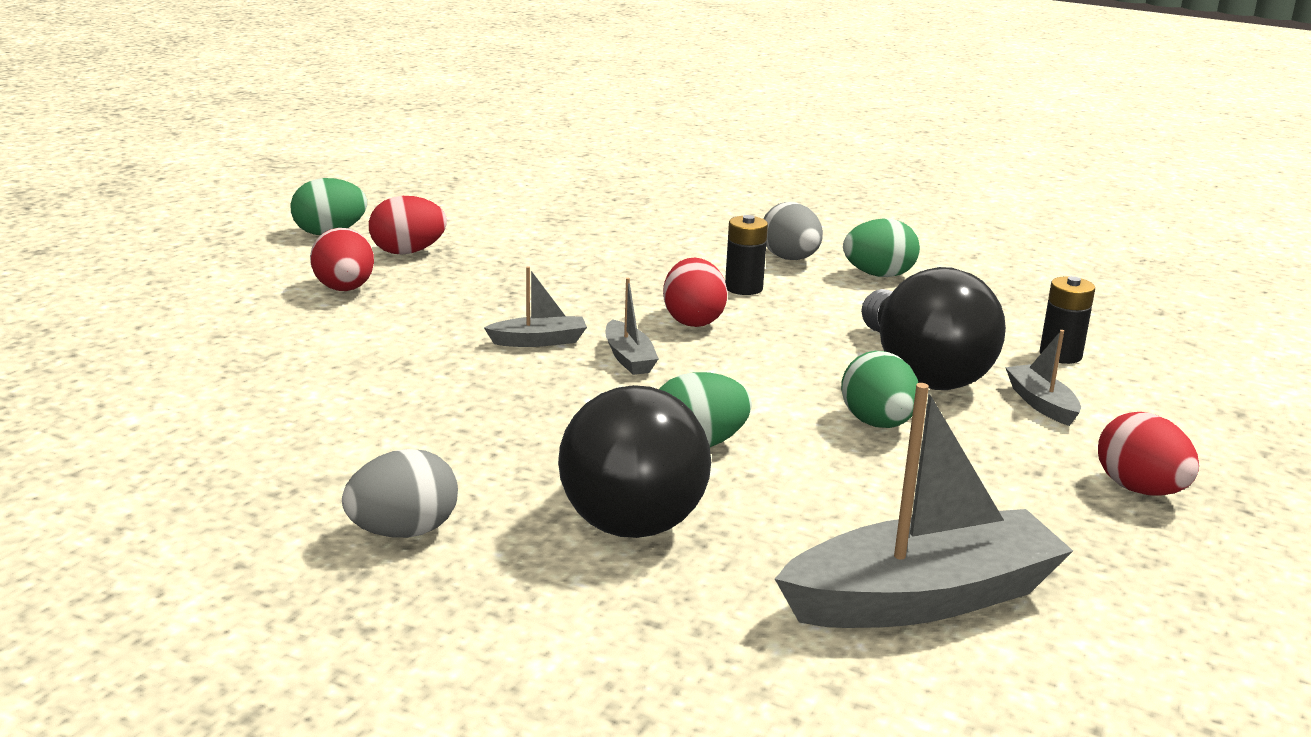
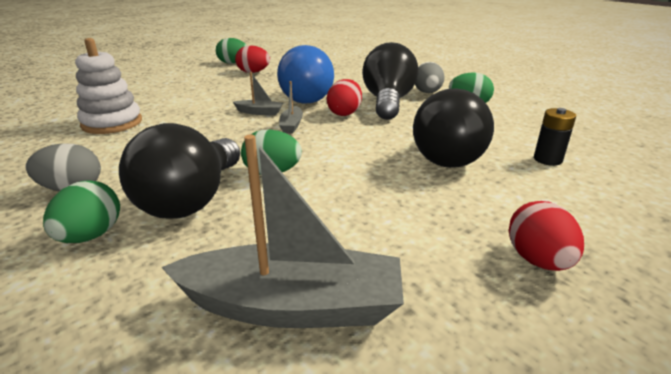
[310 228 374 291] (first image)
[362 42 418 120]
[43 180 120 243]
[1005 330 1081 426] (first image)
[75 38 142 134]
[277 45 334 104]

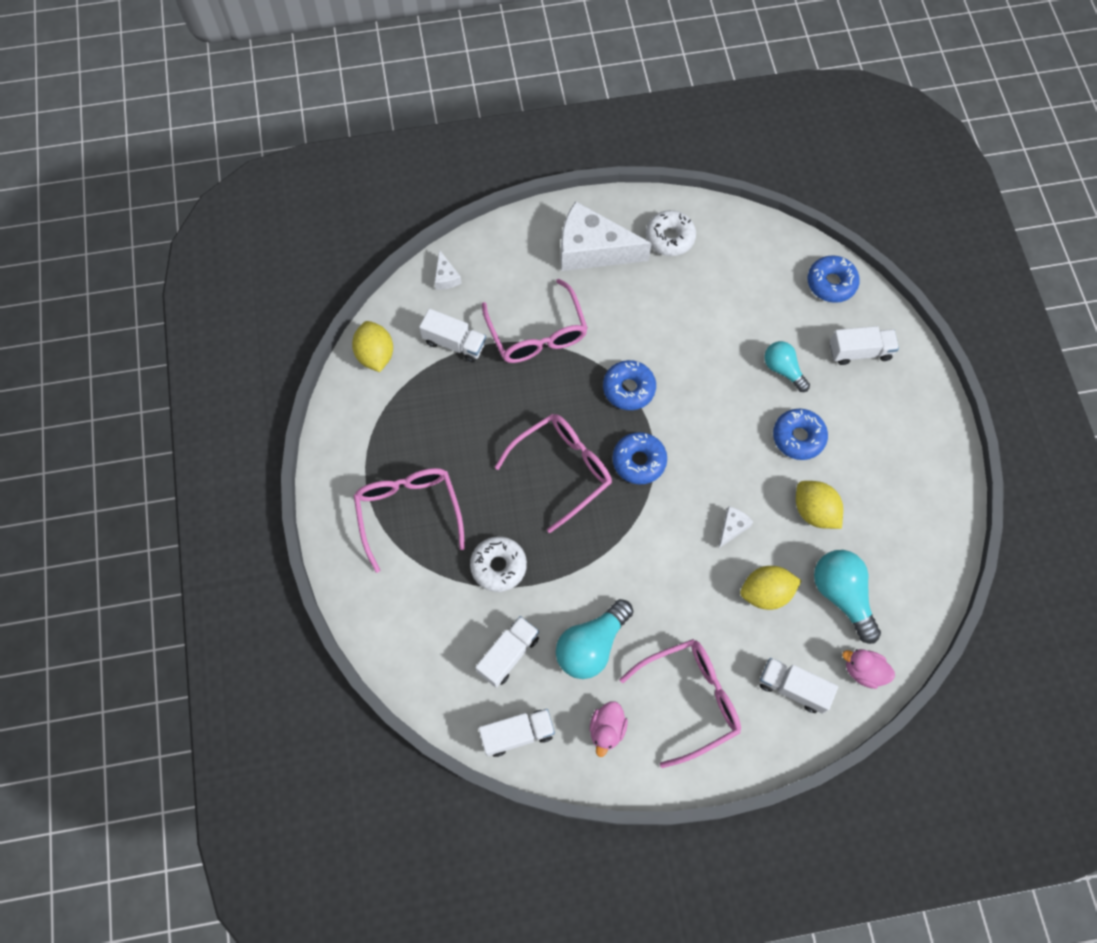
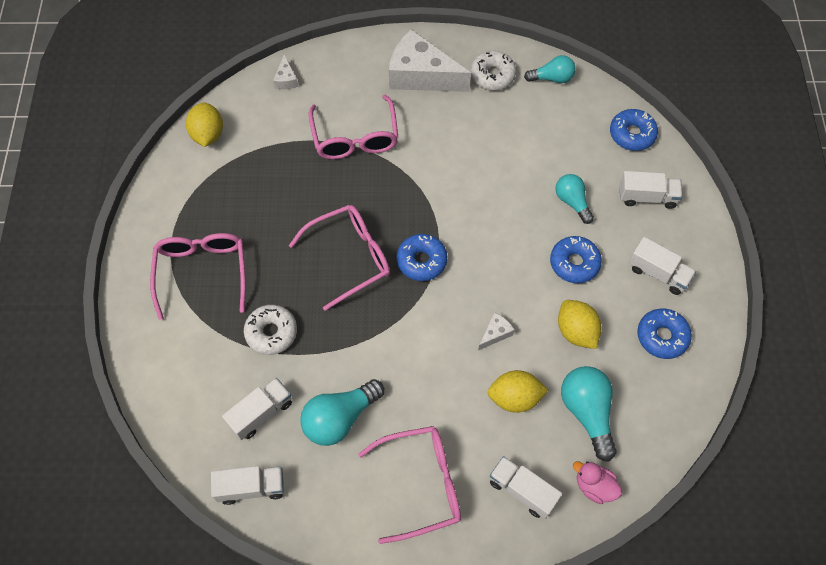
[629 237 696 295]
[590 701 628 757] (first image)
[637 309 692 359]
[524 55 576 83]

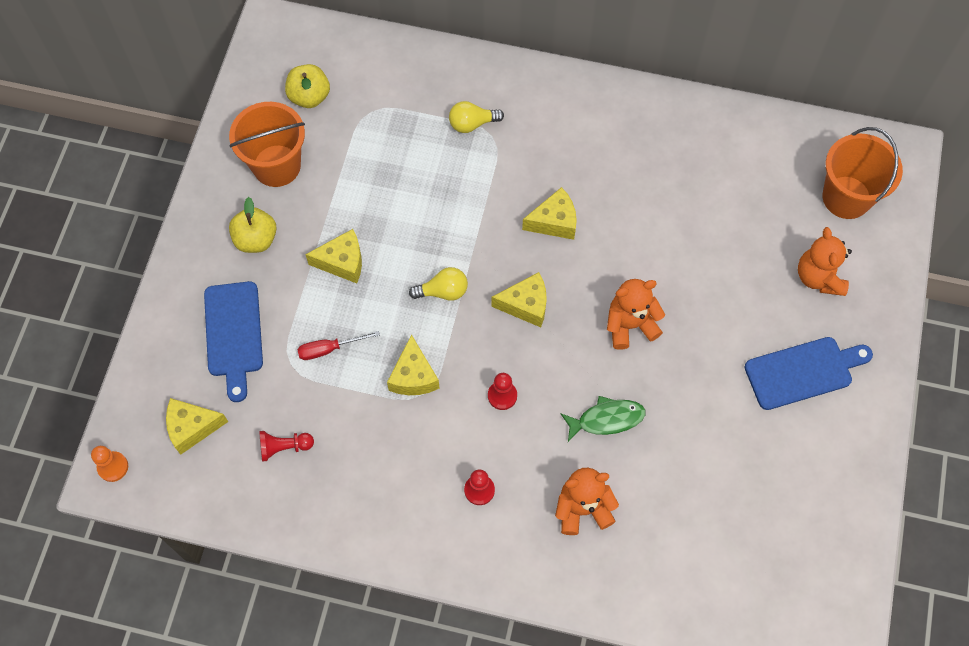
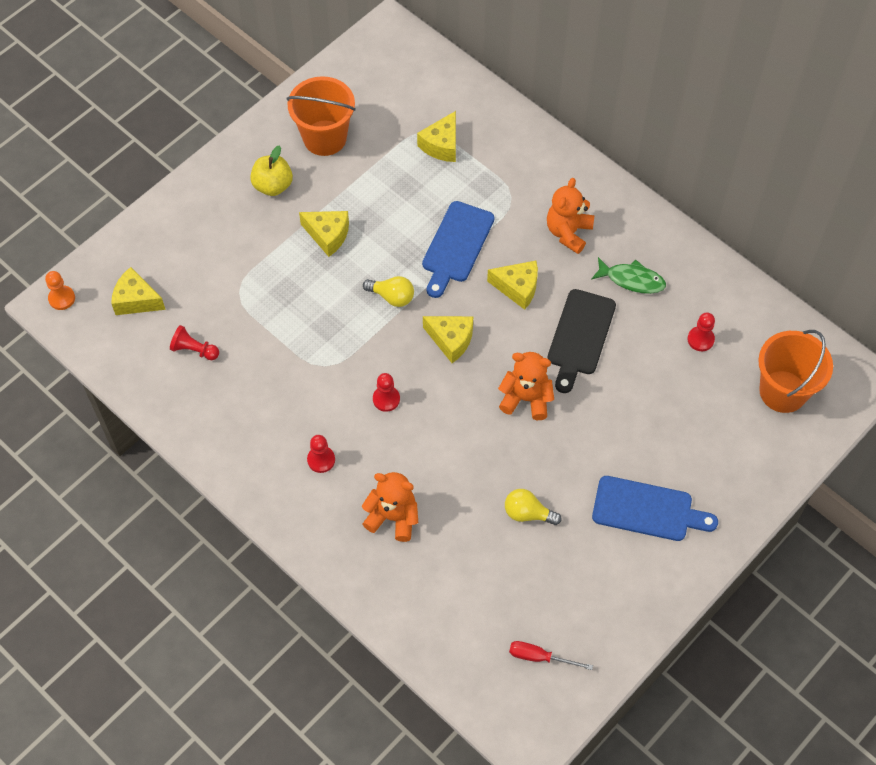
[422 201 495 298]
[285 64 330 108] (first image)
[509 641 593 670]
[417 111 456 162]
[505 489 561 525]
[591 257 666 294]
[547 178 594 254]
[547 289 616 393]
[687 312 715 351]

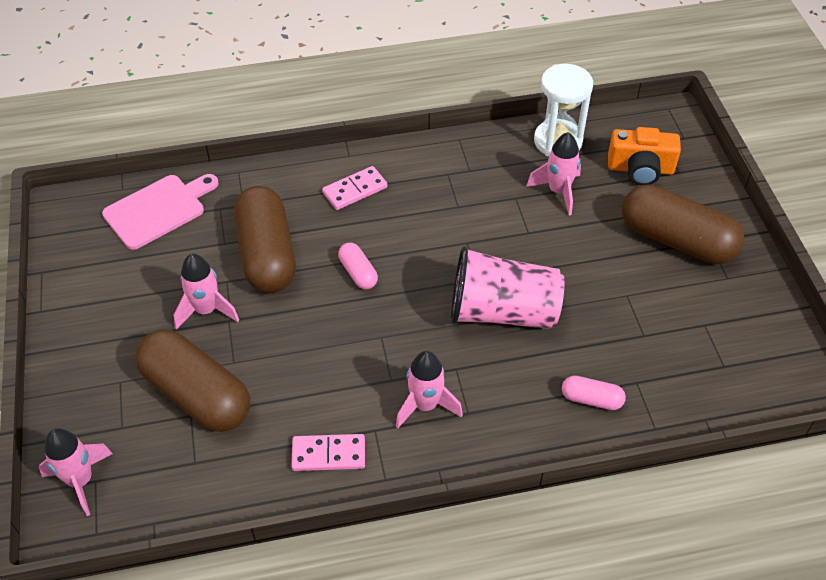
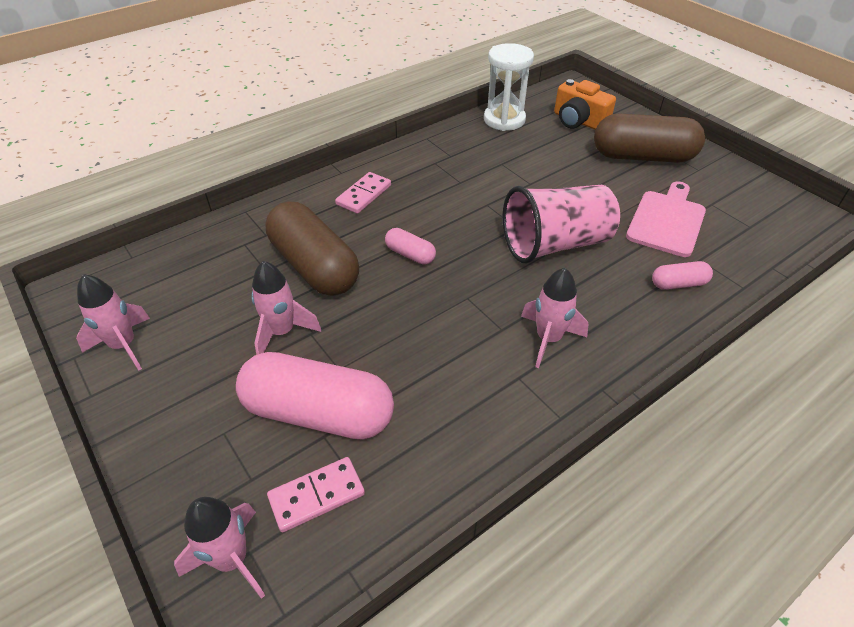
[626 181 706 257]
[236 352 394 440]
[267 457 365 533]
[76 274 150 371]
[554 79 616 130]

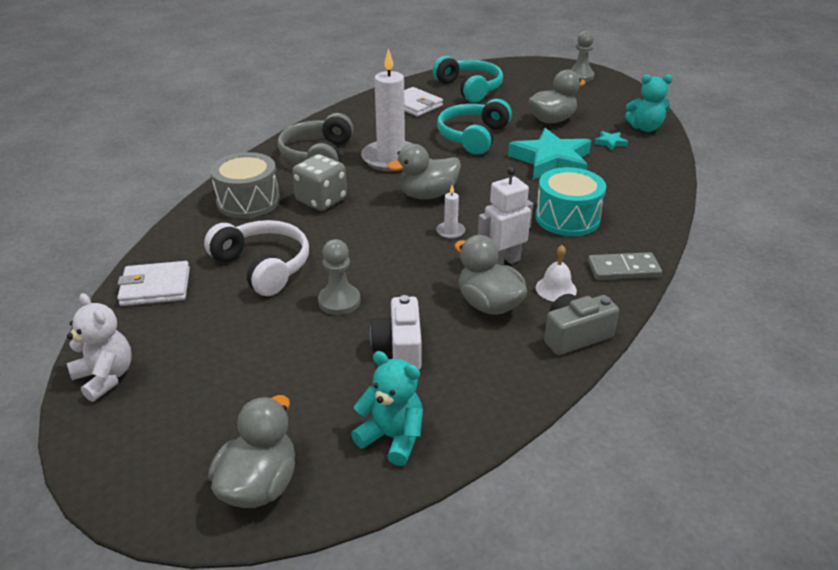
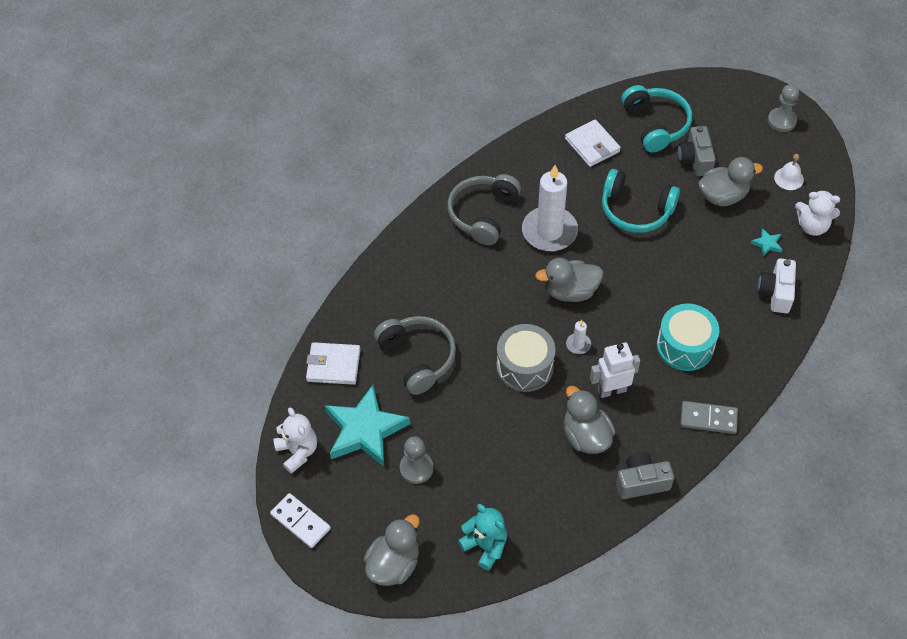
[374 316 456 395]
[496 324 555 392]
[292 154 347 211] (first image)
[400 436 433 484]
[758 258 796 313]
[602 169 680 233]
[325 385 410 467]
[774 154 804 190]
[795 190 840 236]
[270 493 331 548]
[678 126 716 176]

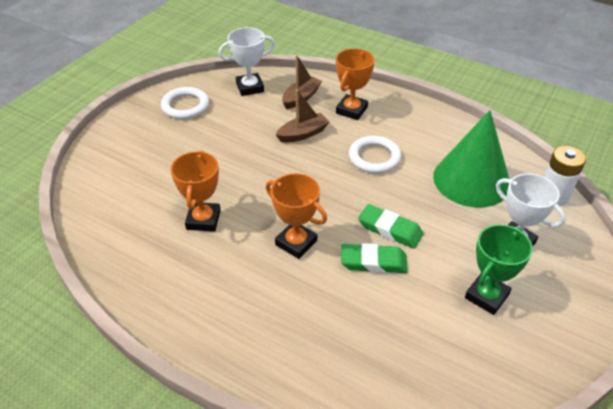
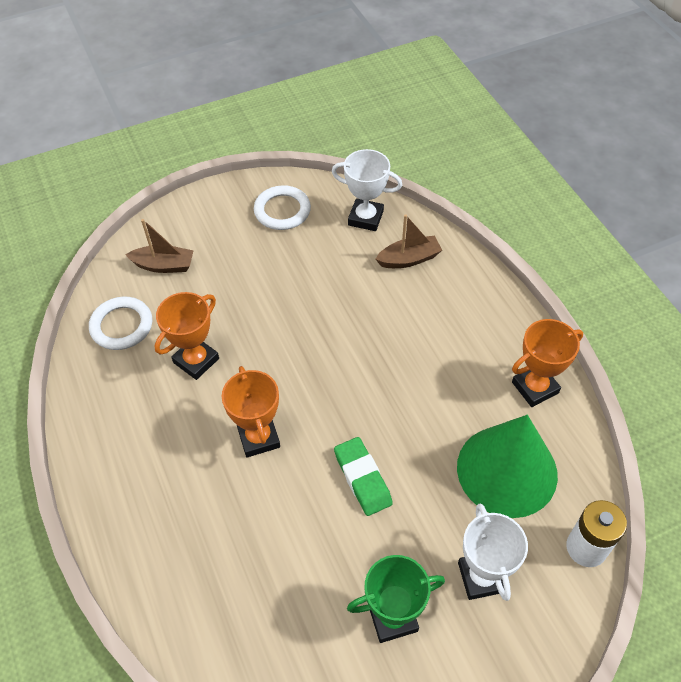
[125 219 194 273]
[512 319 583 407]
[341 243 408 273] (first image)
[89 296 152 350]

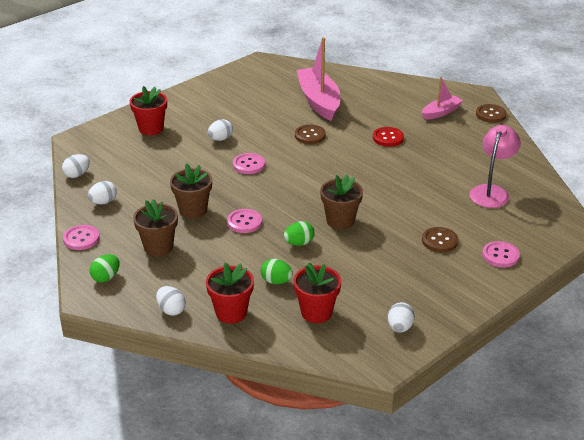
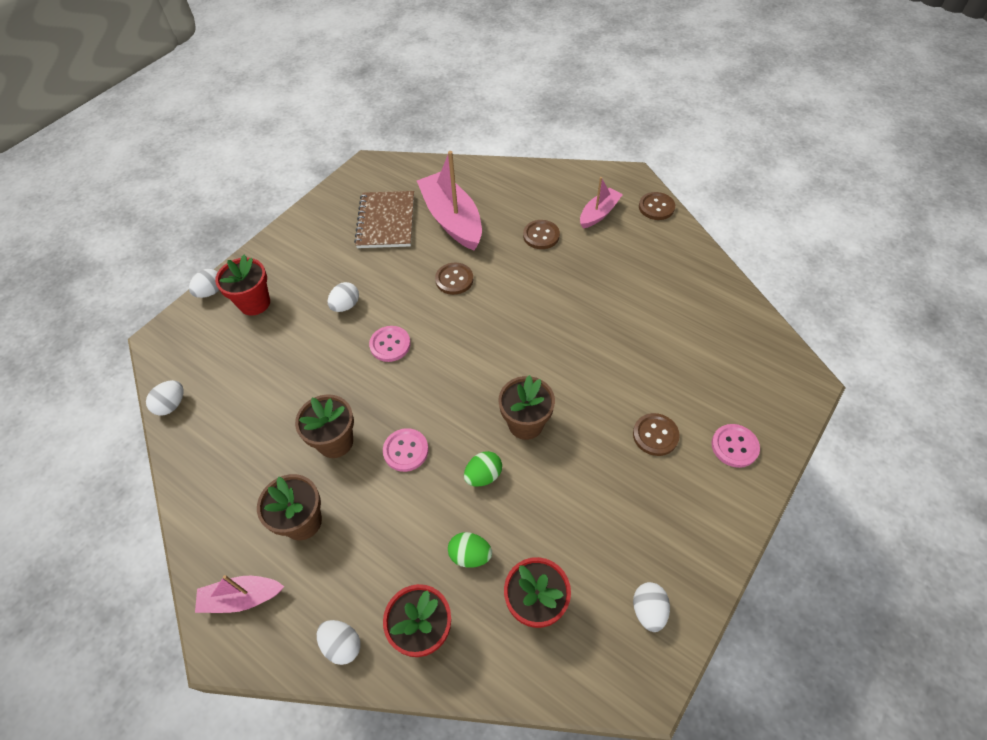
[63 225 100 250] (first image)
[189 269 219 298]
[195 575 284 613]
[373 127 404 147] (first image)
[470 125 521 208] (first image)
[354 191 414 248]
[523 220 560 249]

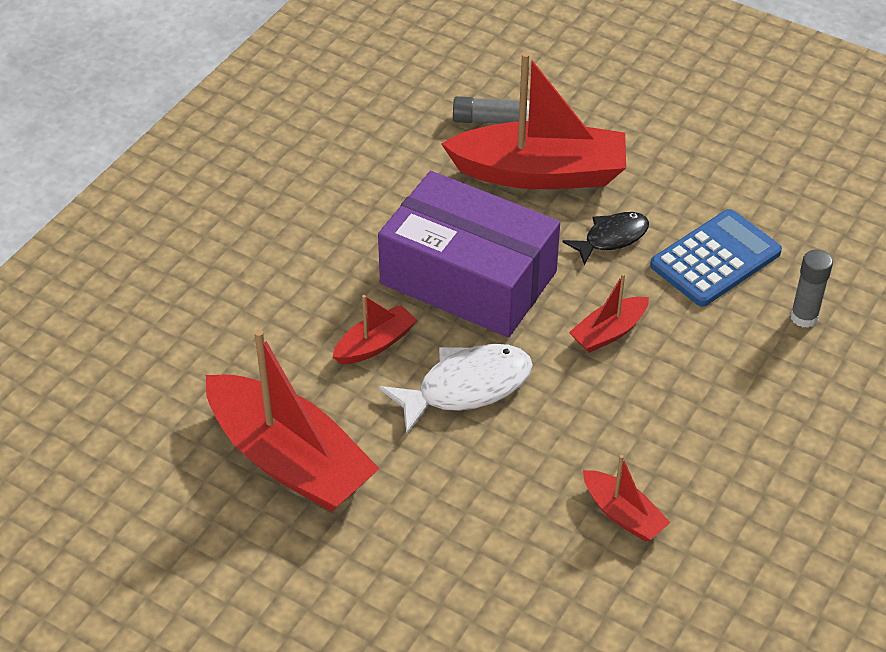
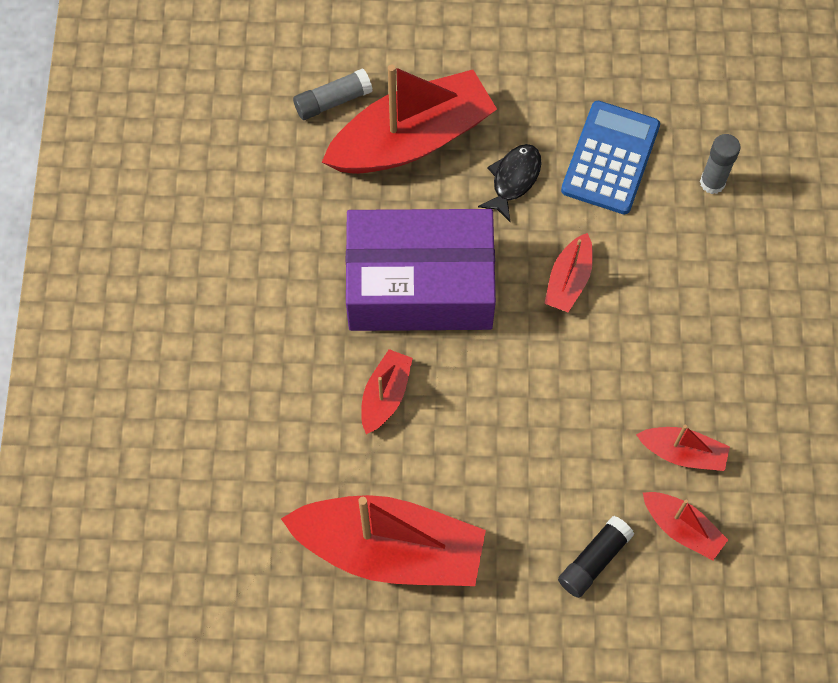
[379 344 533 435] (first image)
[558 516 634 598]
[643 492 728 560]

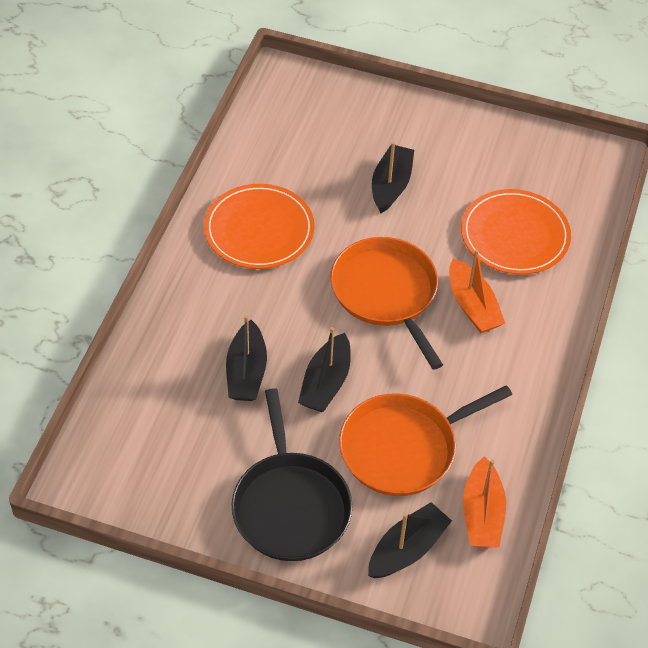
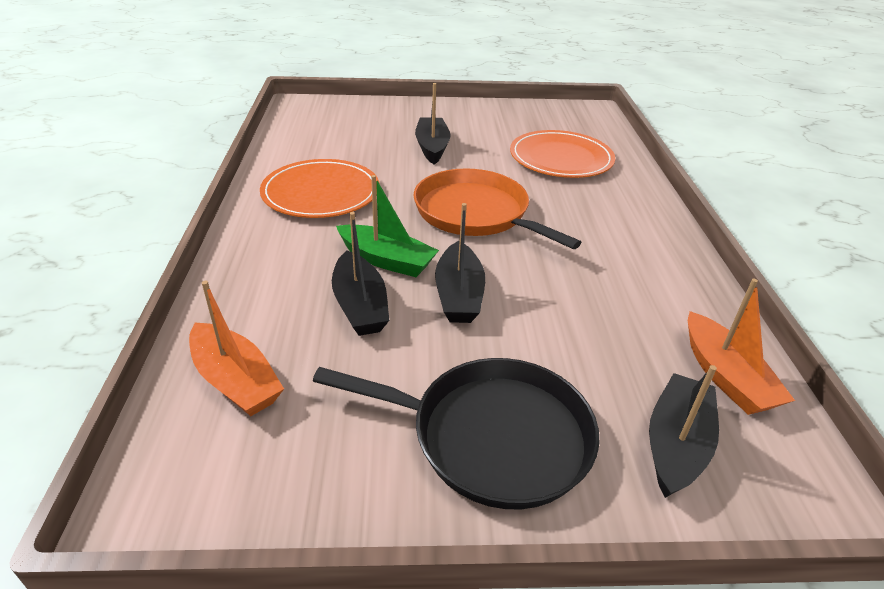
[313 358 600 509]
[339 385 512 496] (first image)
[189 281 284 416]
[336 175 439 277]

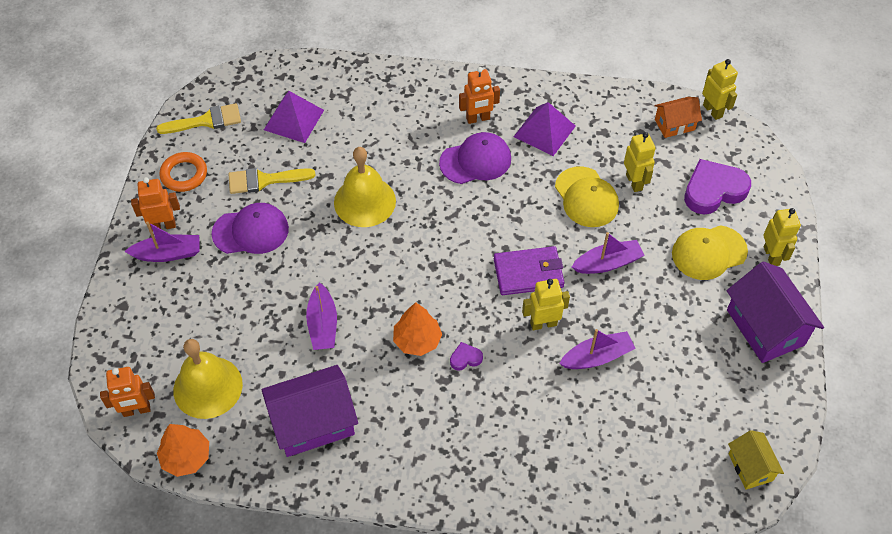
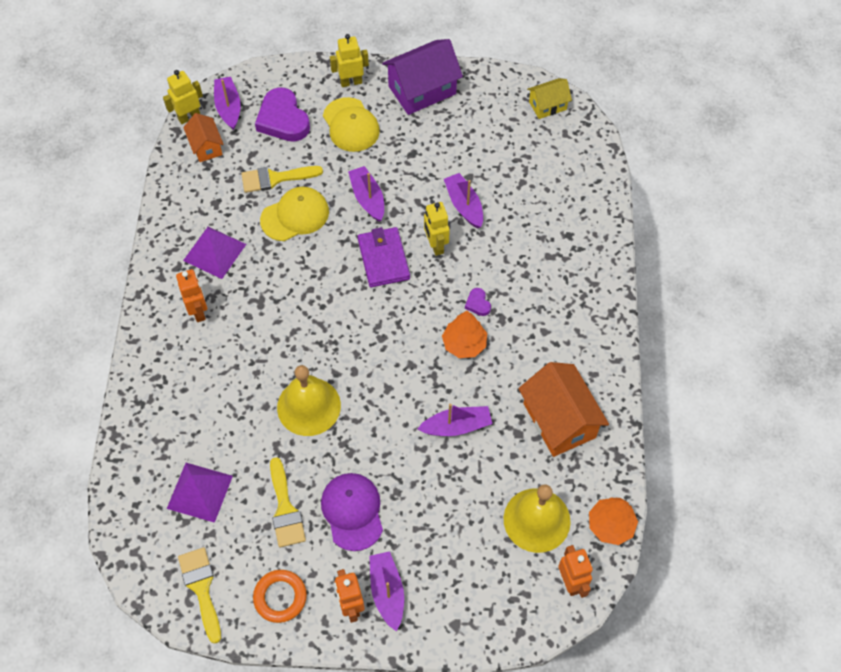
[518 362 609 457]
[439 132 511 184] (first image)
[241 166 323 193]
[214 77 241 130]

